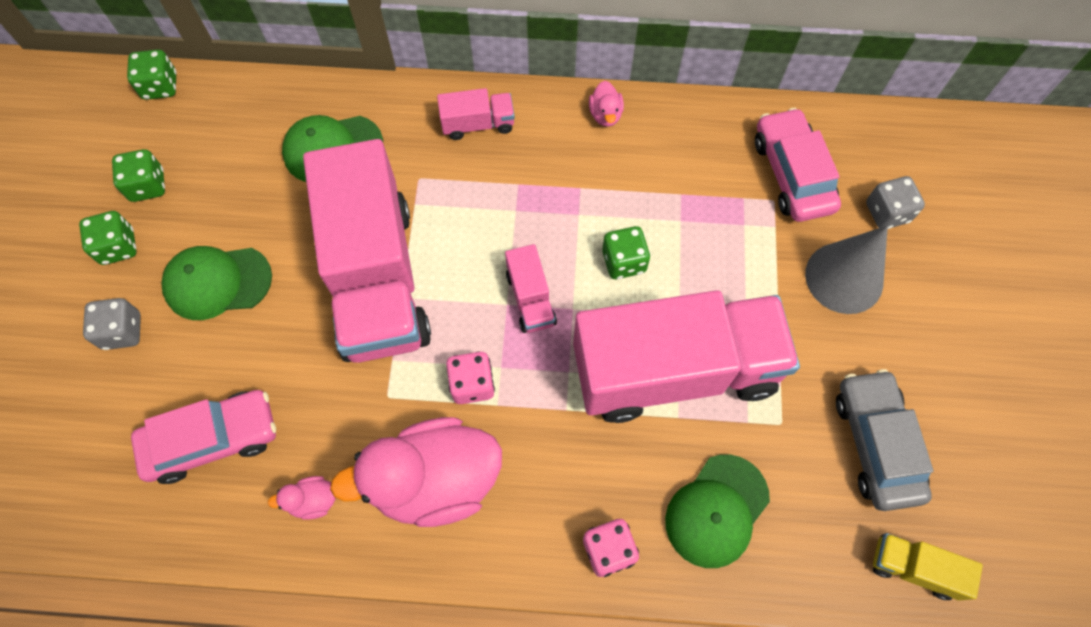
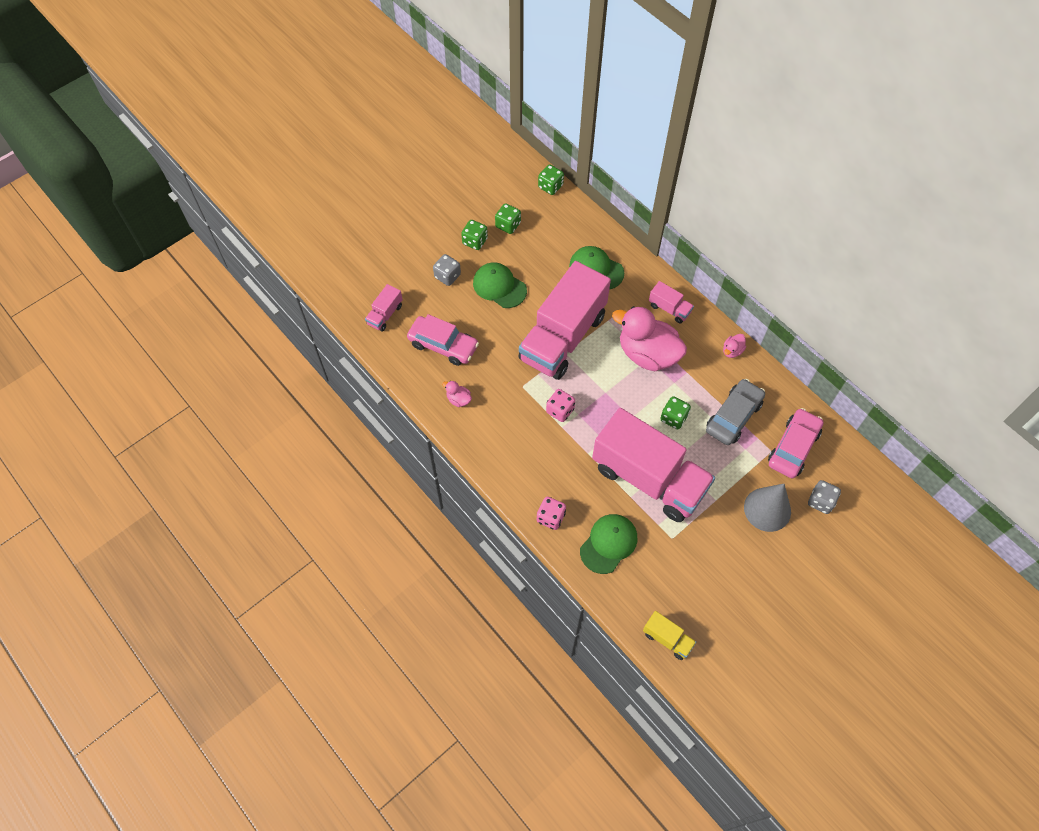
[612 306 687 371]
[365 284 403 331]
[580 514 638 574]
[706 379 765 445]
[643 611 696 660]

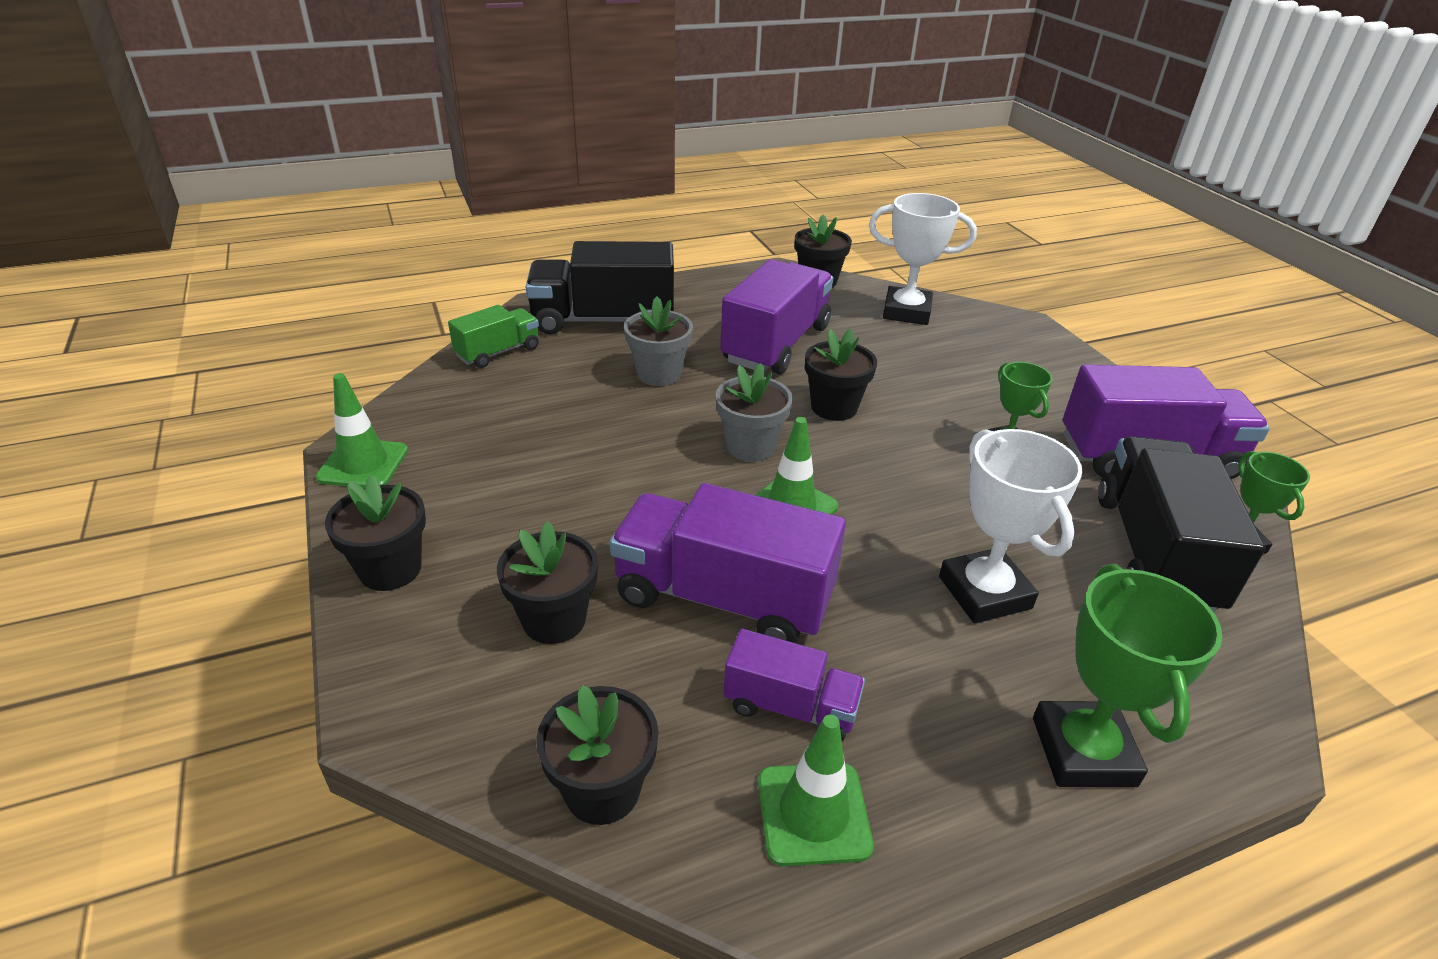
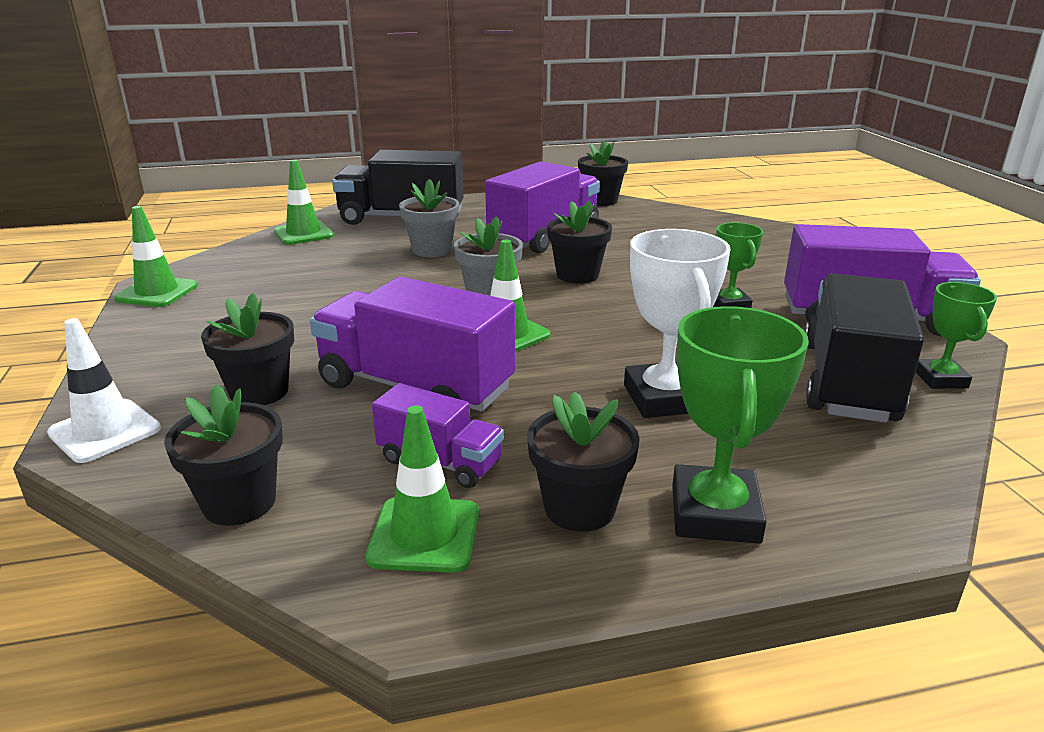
[527 391 640 532]
[274 160 334 245]
[869 193 977 325] (first image)
[47 318 161 463]

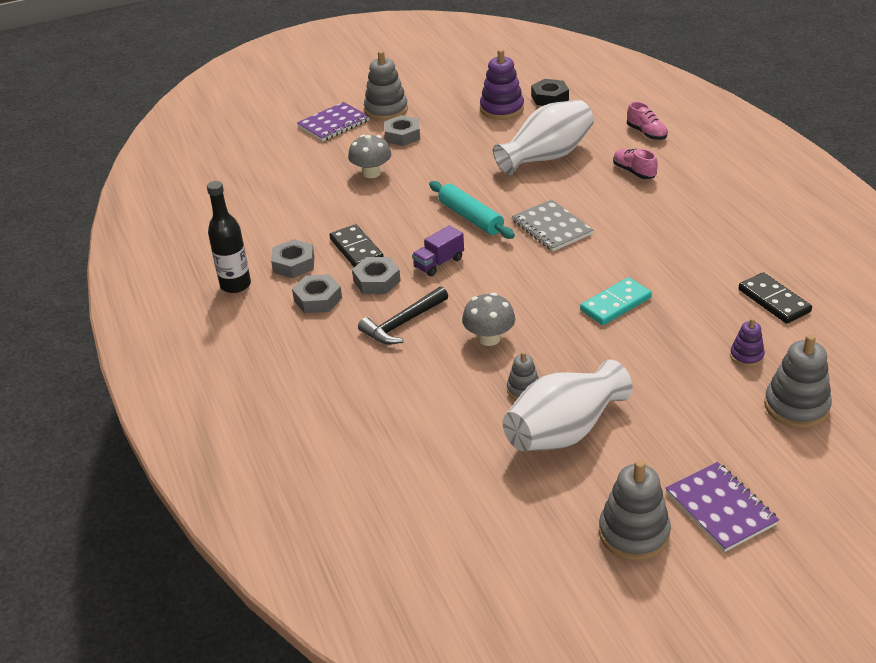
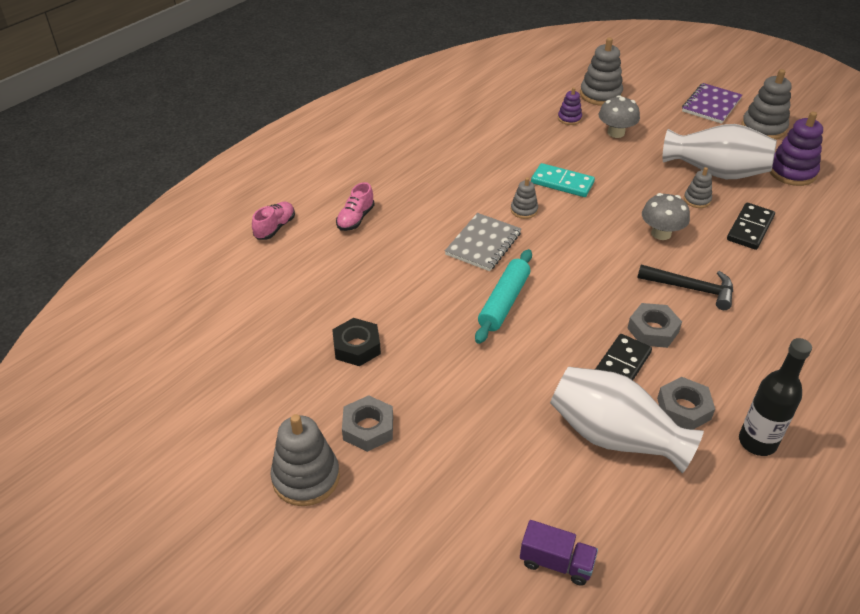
[292 274 342 313] (first image)
[297 102 370 141] (first image)
[598 95 640 138]
[520 520 598 586]
[770 112 823 186]
[550 367 704 473]
[332 318 381 366]
[727 203 775 250]
[511 177 538 219]

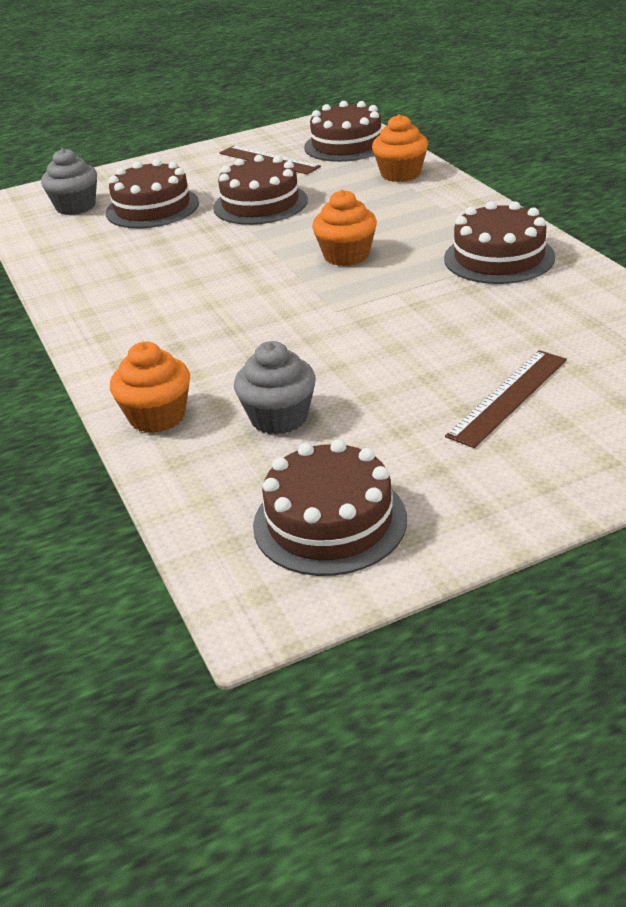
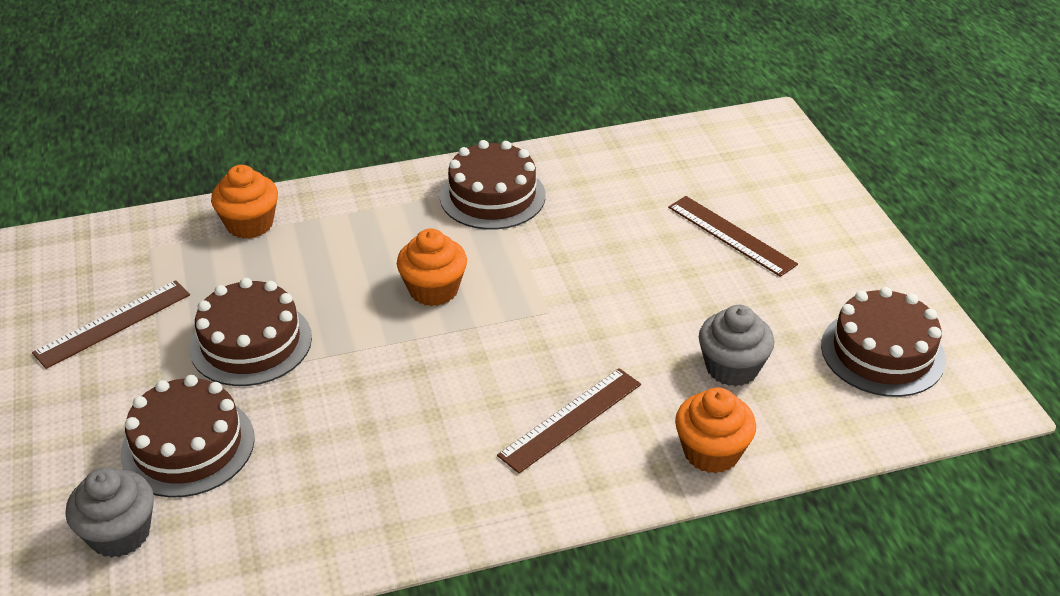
[304 101 382 162] (first image)
[497 368 641 474]

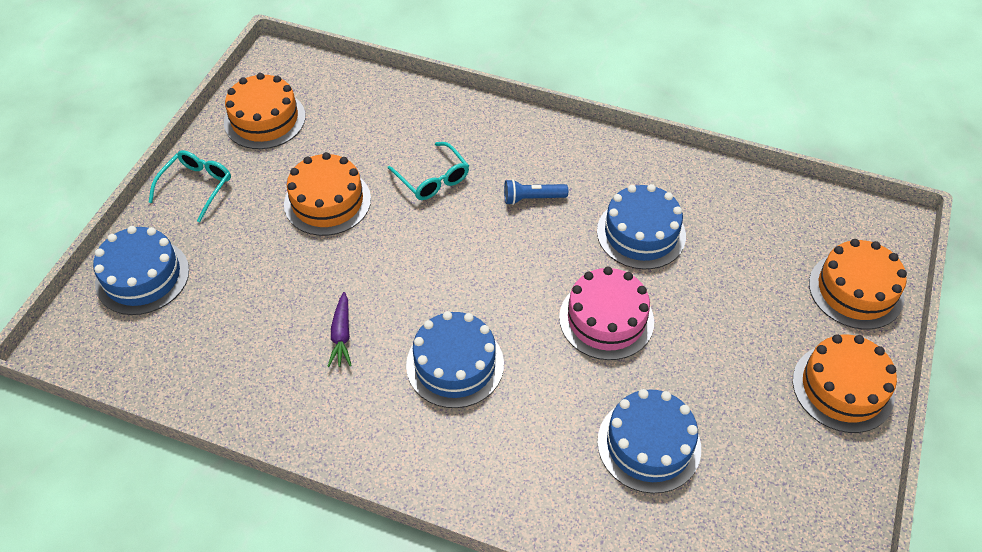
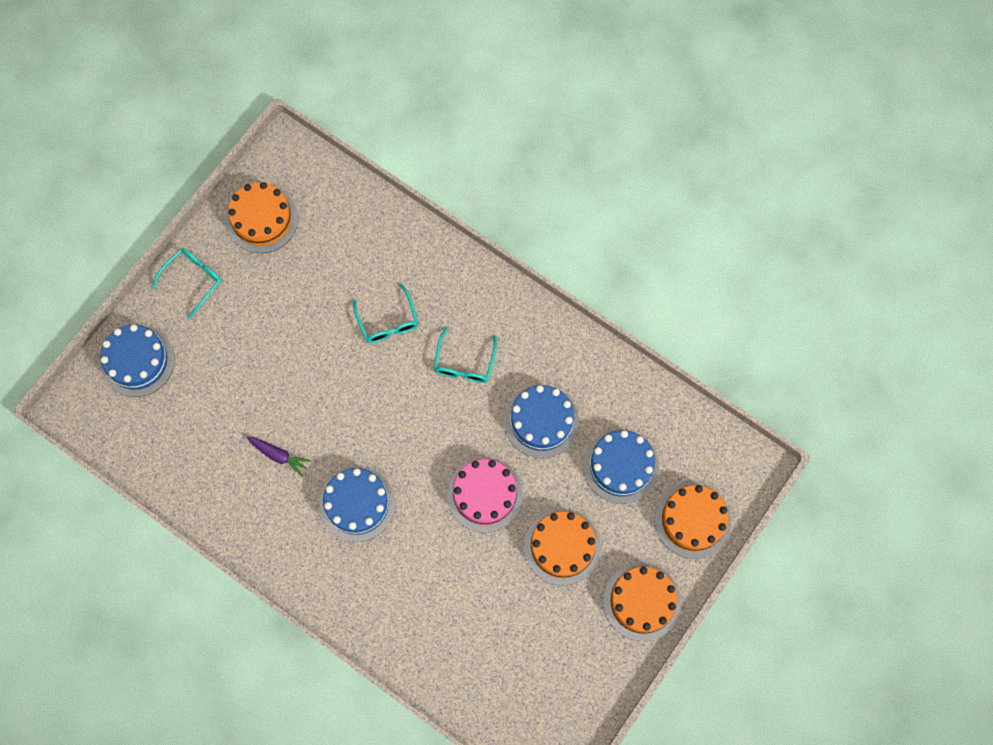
[524 509 601 586]
[247 436 311 476]
[434 327 497 383]
[583 430 659 504]

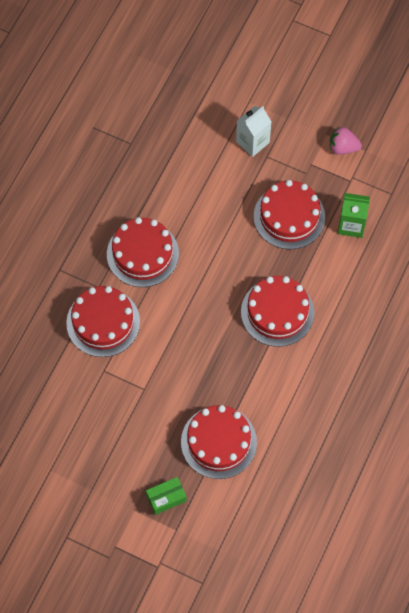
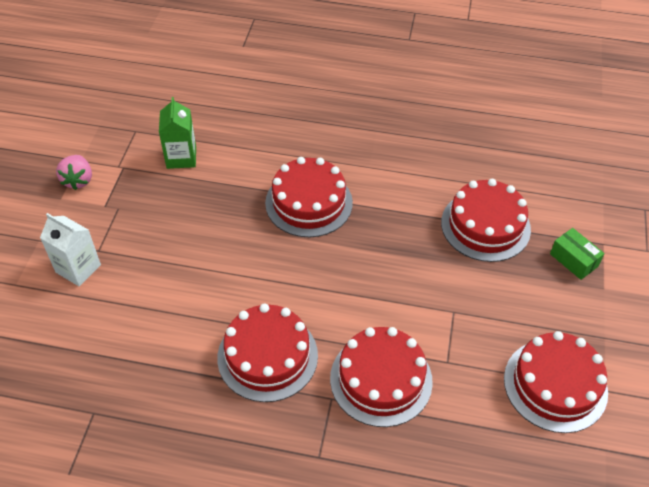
[504 331 608 433]

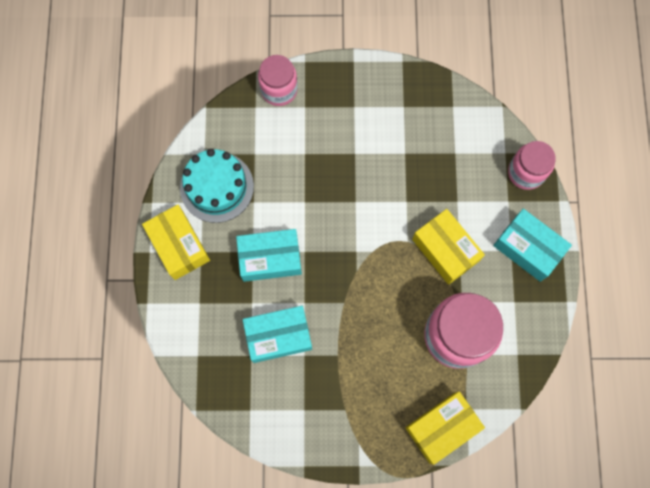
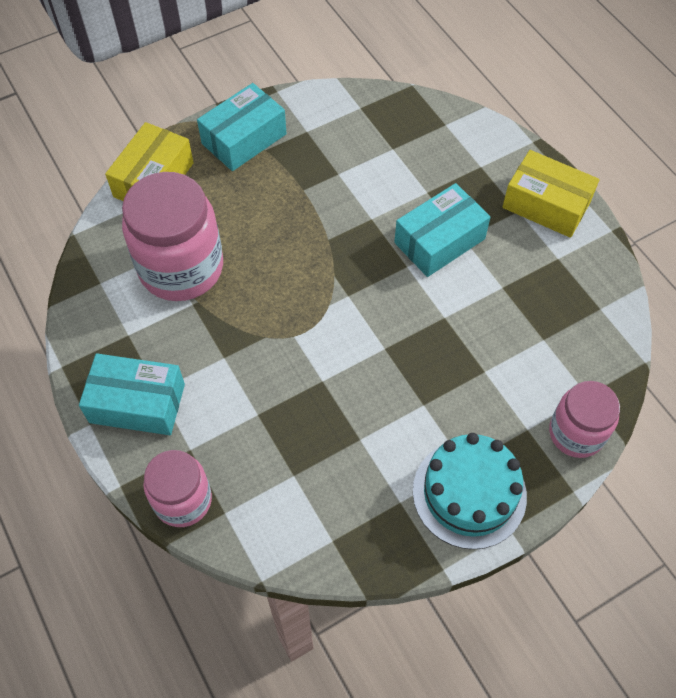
[413 433 527 550]
[197 83 287 171]
[412 209 485 285] (first image)

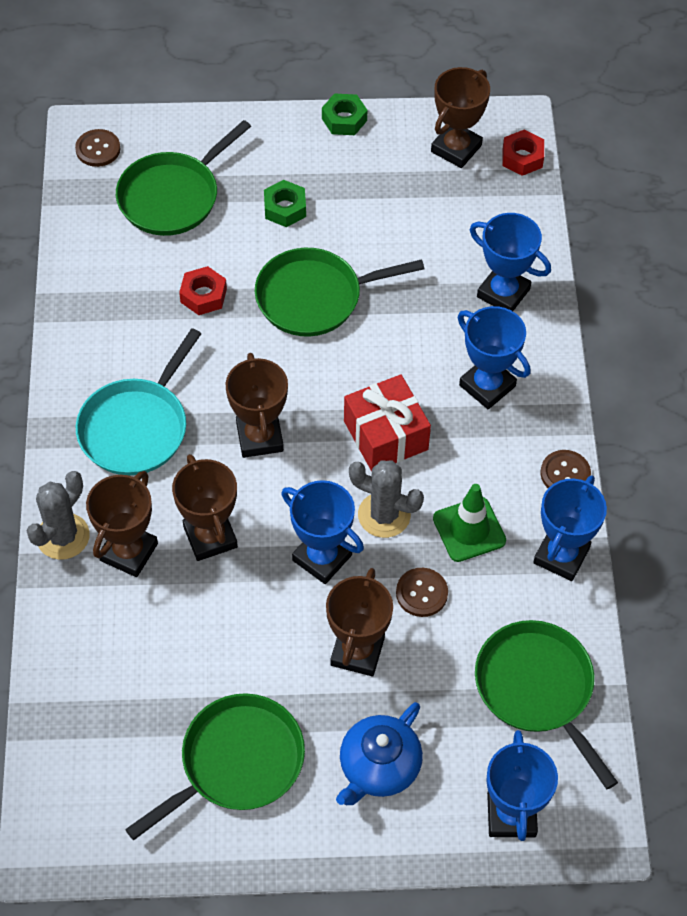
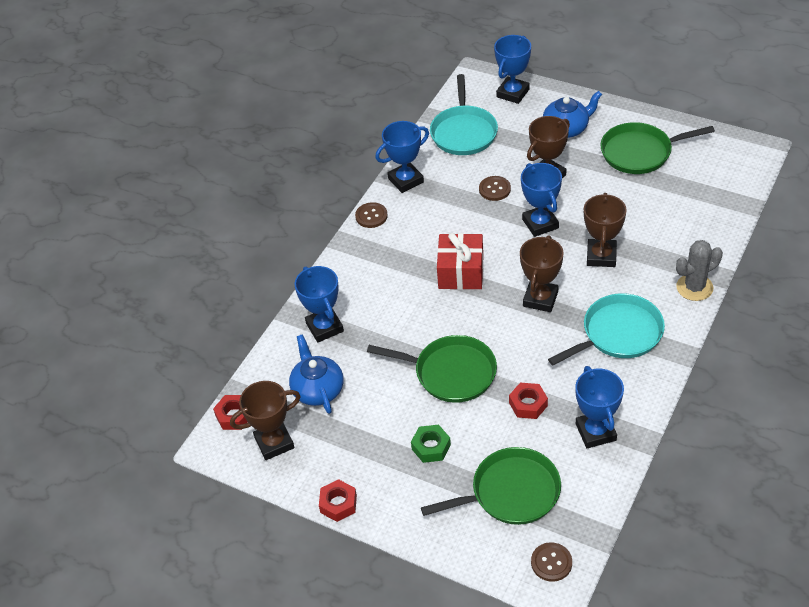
[86 471 158 577] (first image)
[319 479 357 522]
[349 461 424 538] (first image)
[433 484 506 562] (first image)
[575 366 624 448]
[430 74 498 155]
[289 334 343 414]

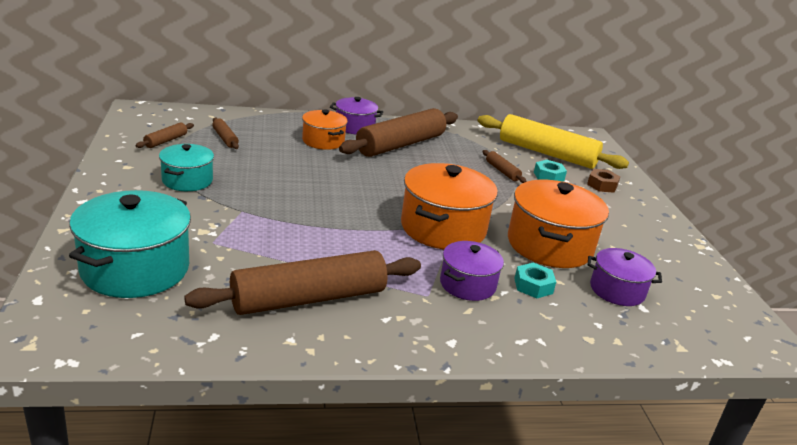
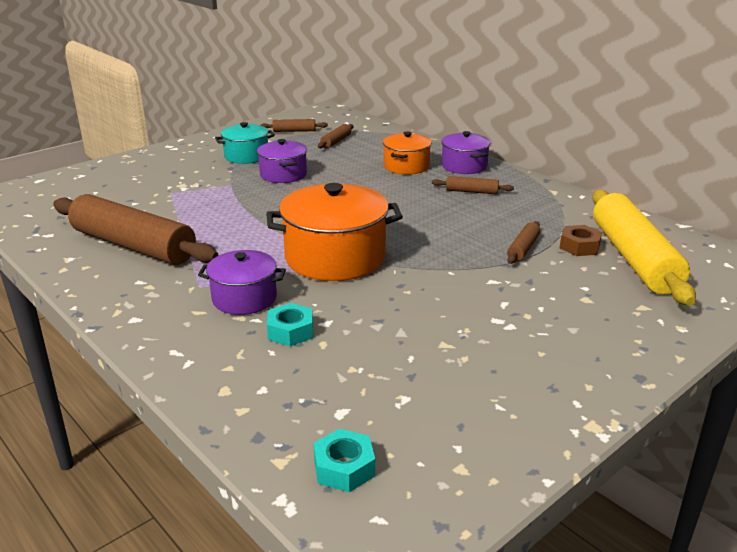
[69 190 191 298] (first image)
[432 176 514 194]
[508 180 609 268] (first image)
[313 429 375 492]
[560 225 602 256]
[257 139 307 183]

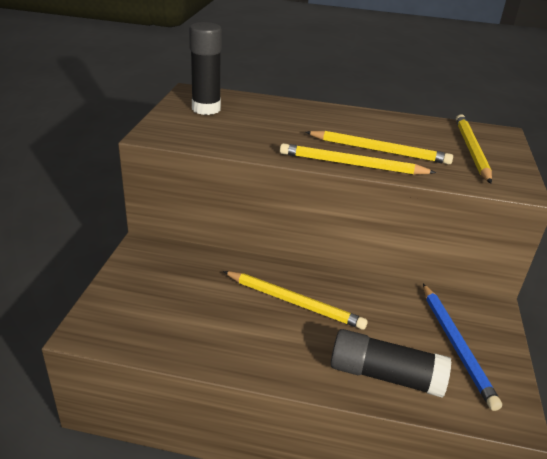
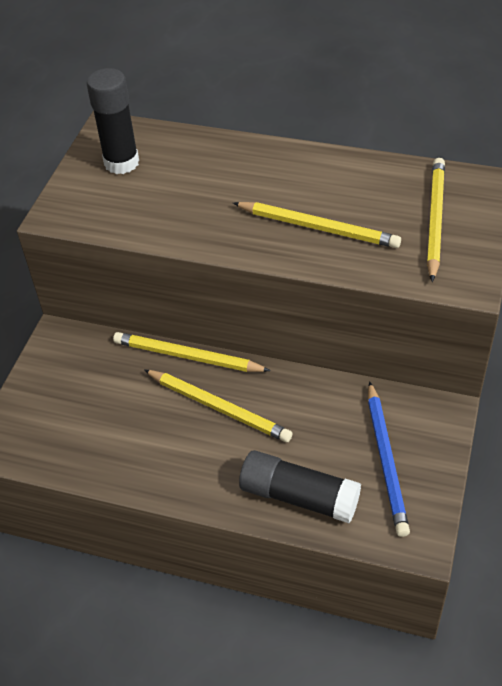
[113 332 271 372]

